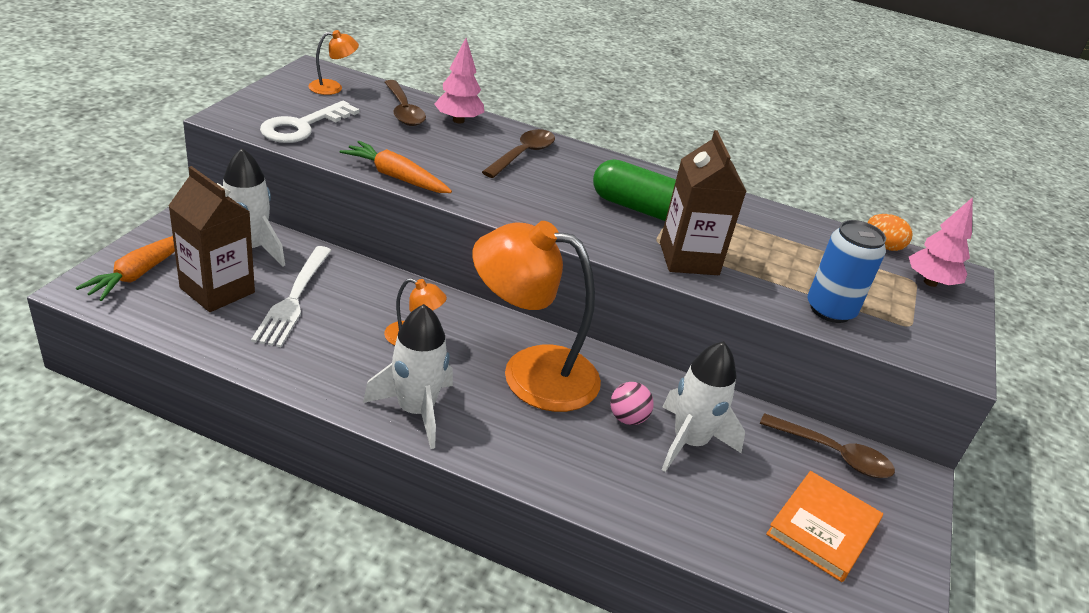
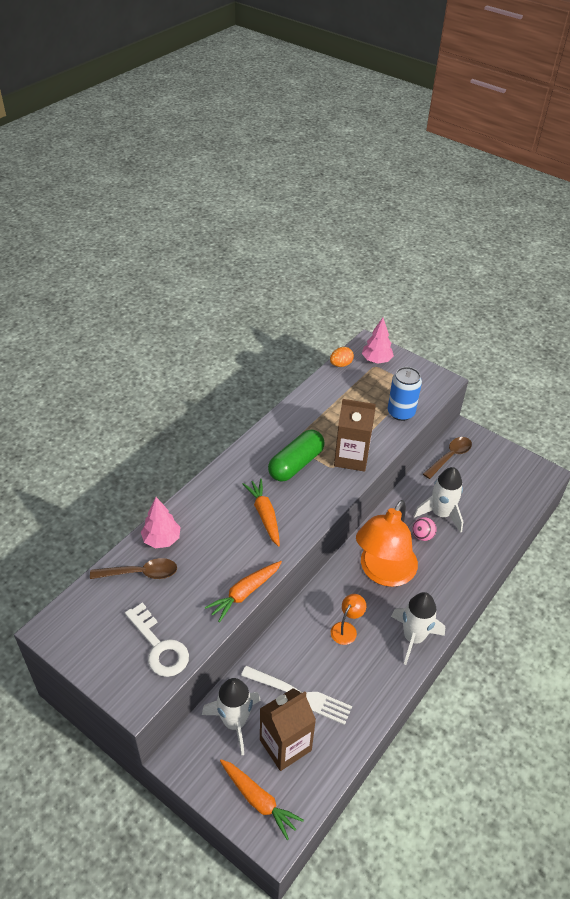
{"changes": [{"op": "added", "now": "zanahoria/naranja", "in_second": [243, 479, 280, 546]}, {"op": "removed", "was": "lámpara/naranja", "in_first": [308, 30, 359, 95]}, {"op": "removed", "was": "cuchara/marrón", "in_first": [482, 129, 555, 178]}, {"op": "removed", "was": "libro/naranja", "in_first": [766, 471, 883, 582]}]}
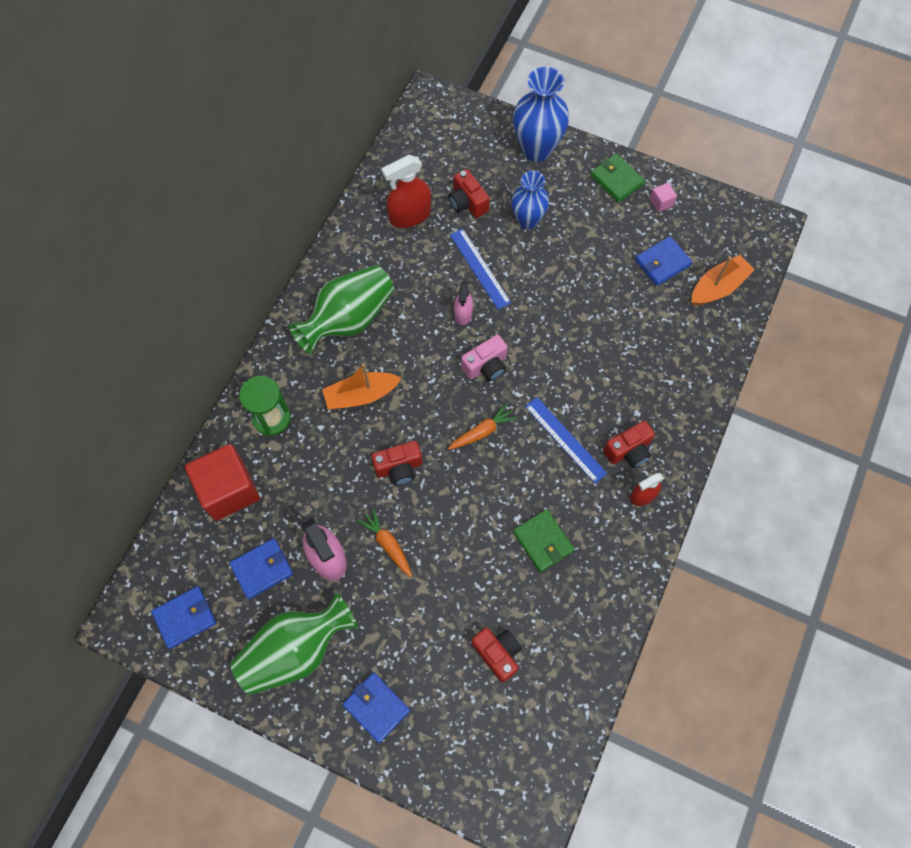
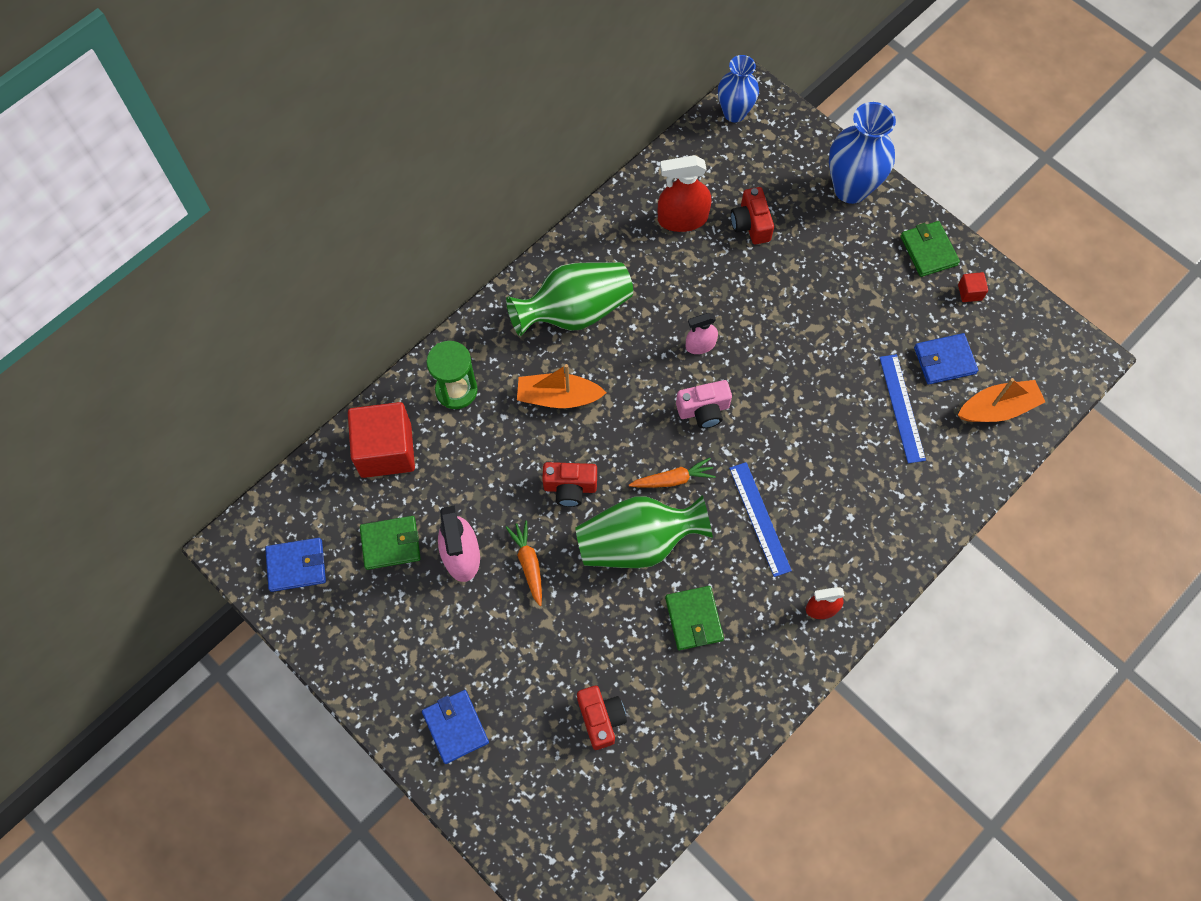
{"changes": [{"op": "recoloured", "was": "cartera/azul", "now": "cartera/verde", "in_first": [229, 538, 293, 599], "in_second": [360, 516, 421, 570]}, {"op": "moved", "was": "florero/verde", "in_first": [230, 592, 359, 695], "in_second": [575, 495, 713, 568]}, {"op": "turned", "was": "pulverizador/rosa", "in_first": [454, 281, 473, 325], "in_second": [686, 313, 718, 354], "clockwise": 45}, {"op": "moved", "was": "florero/azul", "in_first": [512, 171, 549, 229], "in_second": [718, 55, 759, 122]}, {"op": "moved", "was": "regla/azul", "in_first": [450, 228, 511, 310], "in_second": [879, 354, 926, 463]}, {"op": "recoloured", "was": "cubo/rosa", "now": "cubo/rojo", "in_first": [650, 183, 677, 212], "in_second": [958, 272, 988, 302]}, {"op": "removed", "was": "cámara/rojo", "in_first": [603, 420, 655, 468]}]}
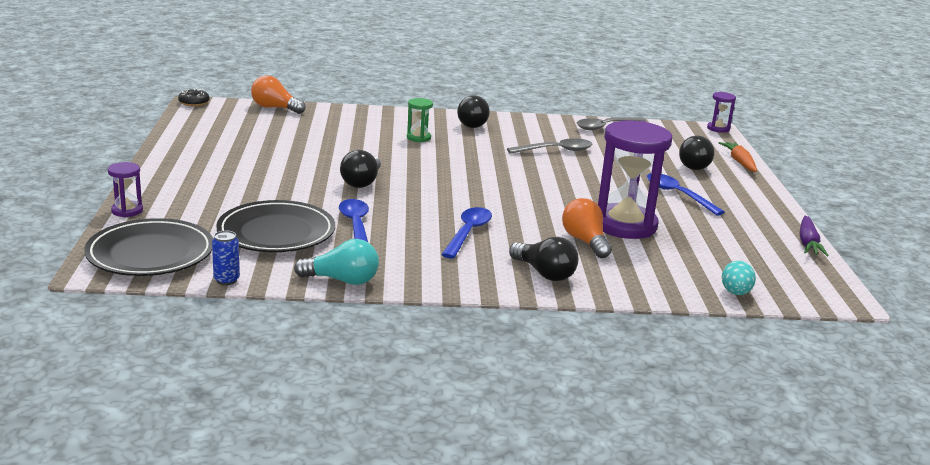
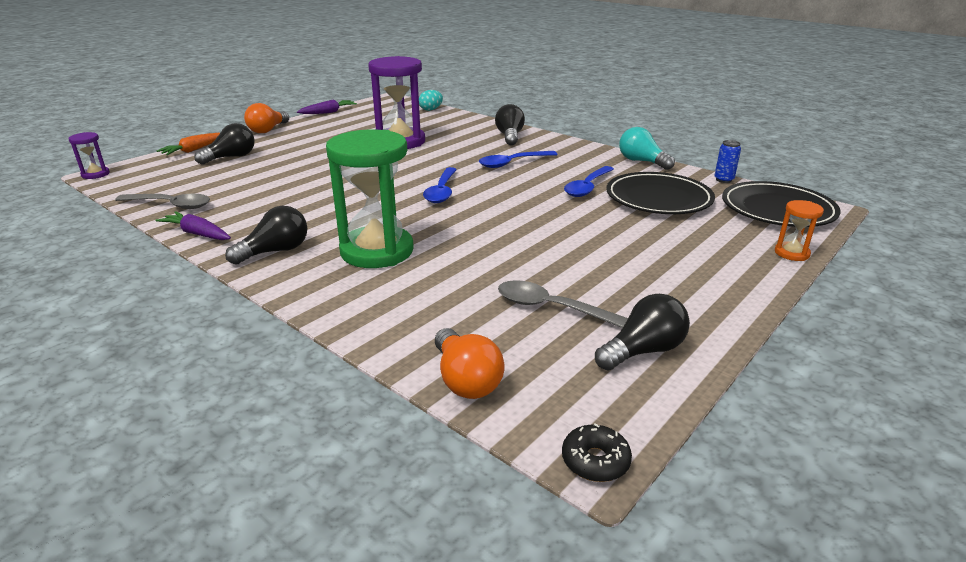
{"changes": [{"op": "added", "now": "zanahoria/morado", "in_second": [156, 212, 231, 240]}, {"op": "moved", "was": "bombilla/naranja", "in_first": [562, 198, 612, 258], "in_second": [244, 103, 289, 133]}, {"op": "resized", "was": "reloj de arena/verde", "in_first": [407, 98, 433, 142], "in_second": [326, 129, 414, 268], "ratio": 2.23}, {"op": "moved", "was": "cuchara/azul", "in_first": [647, 173, 724, 215], "in_second": [423, 167, 457, 203]}, {"op": "moved", "was": "cuchara/gris", "in_first": [507, 138, 592, 154], "in_second": [498, 280, 628, 328]}, {"op": "moved", "was": "bombilla/negro", "in_first": [340, 150, 381, 188], "in_second": [595, 294, 690, 370]}, {"op": "recoloured", "was": "reloj de arena/morado", "now": "reloj de arena/naranja", "in_first": [108, 162, 143, 217], "in_second": [775, 200, 824, 261]}]}
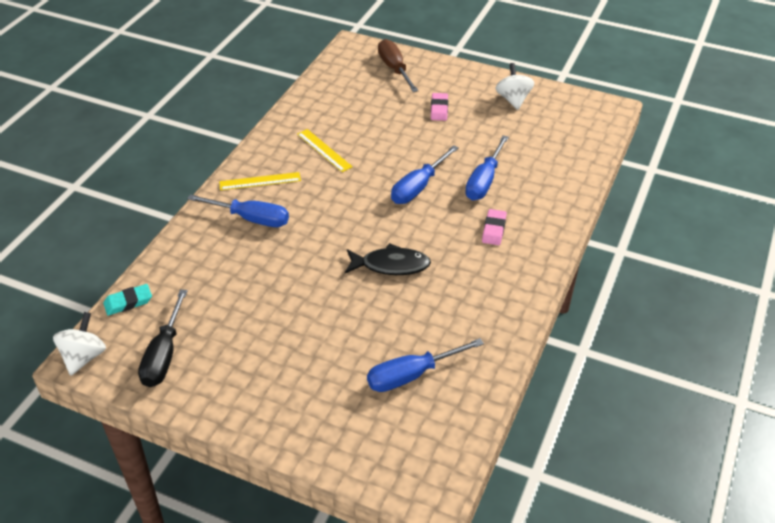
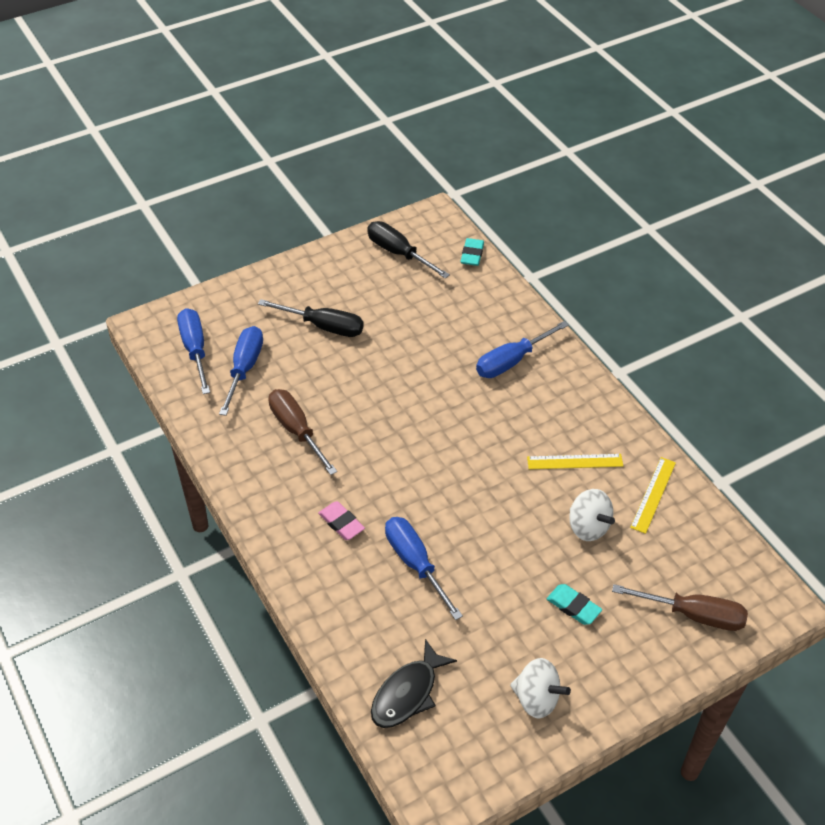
{"changes": [{"op": "moved", "was": "destornillador/azul", "in_first": [391, 145, 458, 204], "in_second": [177, 308, 210, 394]}, {"op": "added", "now": "destornillador/negro", "in_second": [258, 299, 364, 337]}, {"op": "added", "now": "destornillador/marrón", "in_second": [268, 389, 337, 475]}, {"op": "moved", "was": "pez/negro", "in_first": [345, 243, 431, 275], "in_second": [371, 639, 457, 728]}, {"op": "recoloured", "was": "goma de borrar/rosa", "now": "goma de borrar/turquesa", "in_first": [431, 93, 448, 121], "in_second": [547, 584, 602, 625]}, {"op": "moved", "was": "peonza/blanco", "in_first": [53, 312, 106, 376], "in_second": [569, 489, 615, 541]}, {"op": "moved", "was": "regla/amarillo", "in_first": [219, 172, 301, 190], "in_second": [630, 457, 676, 534]}]}
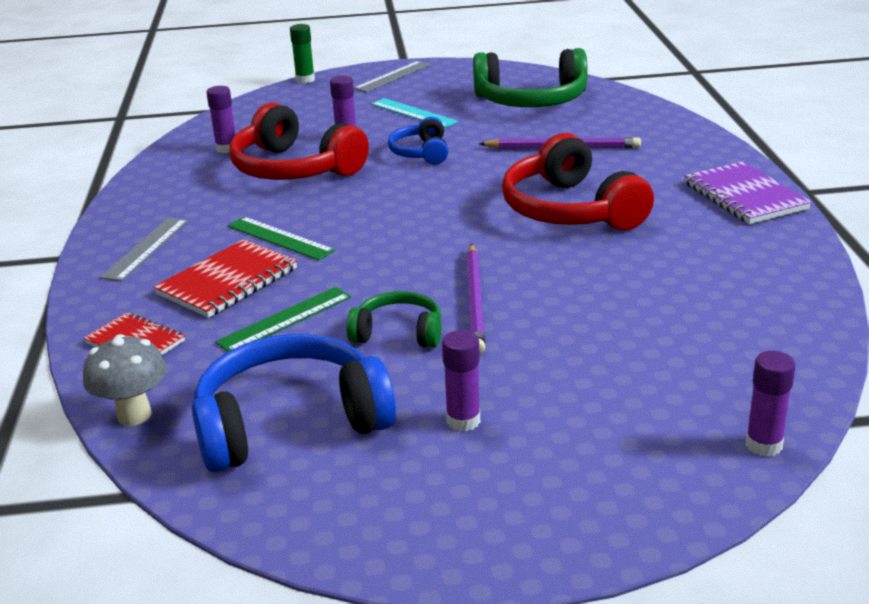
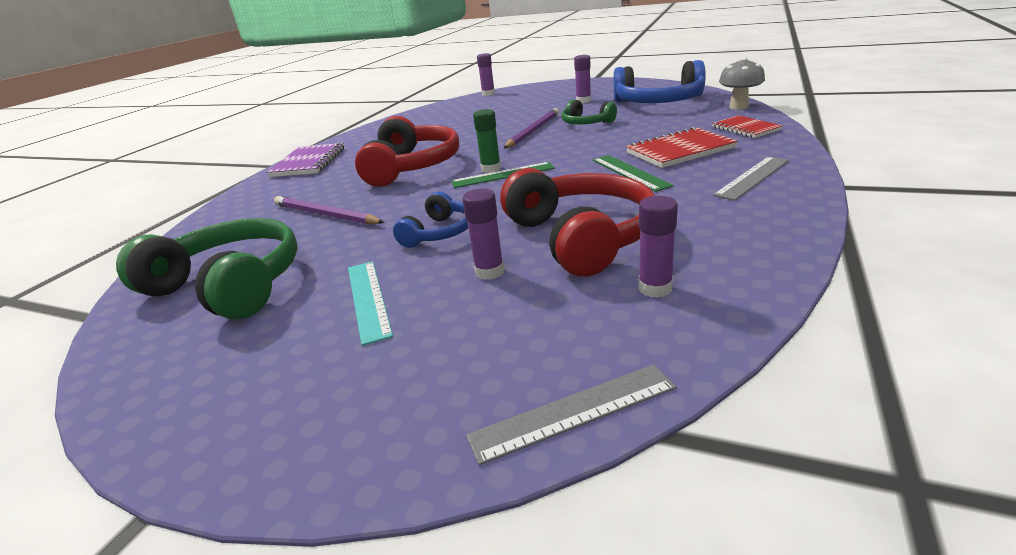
{"changes": [{"op": "moved", "was": "regla/verde", "in_first": [215, 287, 351, 352], "in_second": [451, 162, 555, 188]}, {"op": "moved", "was": "regla/gris", "in_first": [354, 61, 431, 92], "in_second": [466, 364, 677, 465]}, {"op": "moved", "was": "barra de pegamento/verde", "in_first": [290, 24, 315, 83], "in_second": [473, 109, 501, 173]}]}
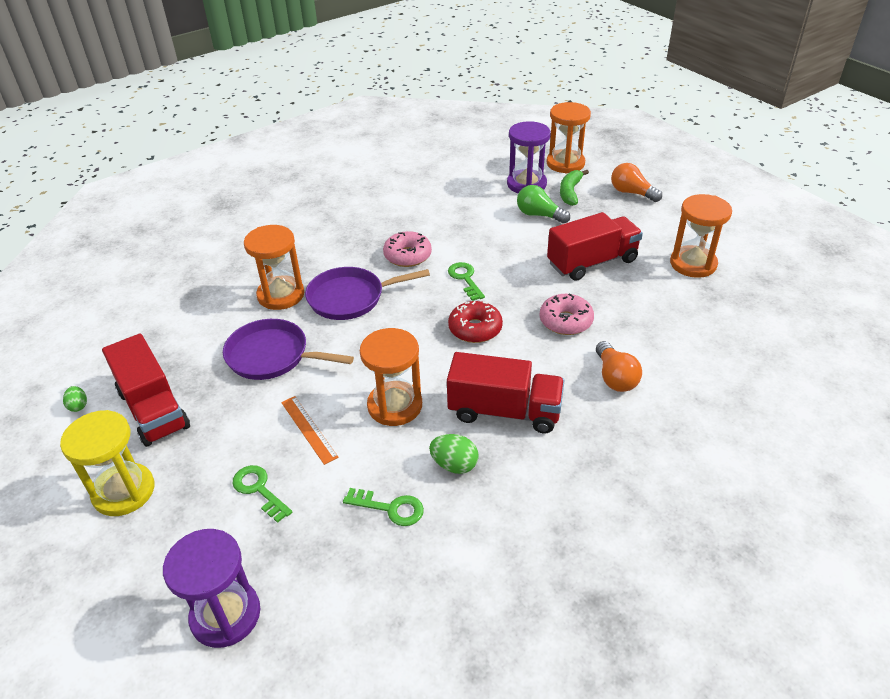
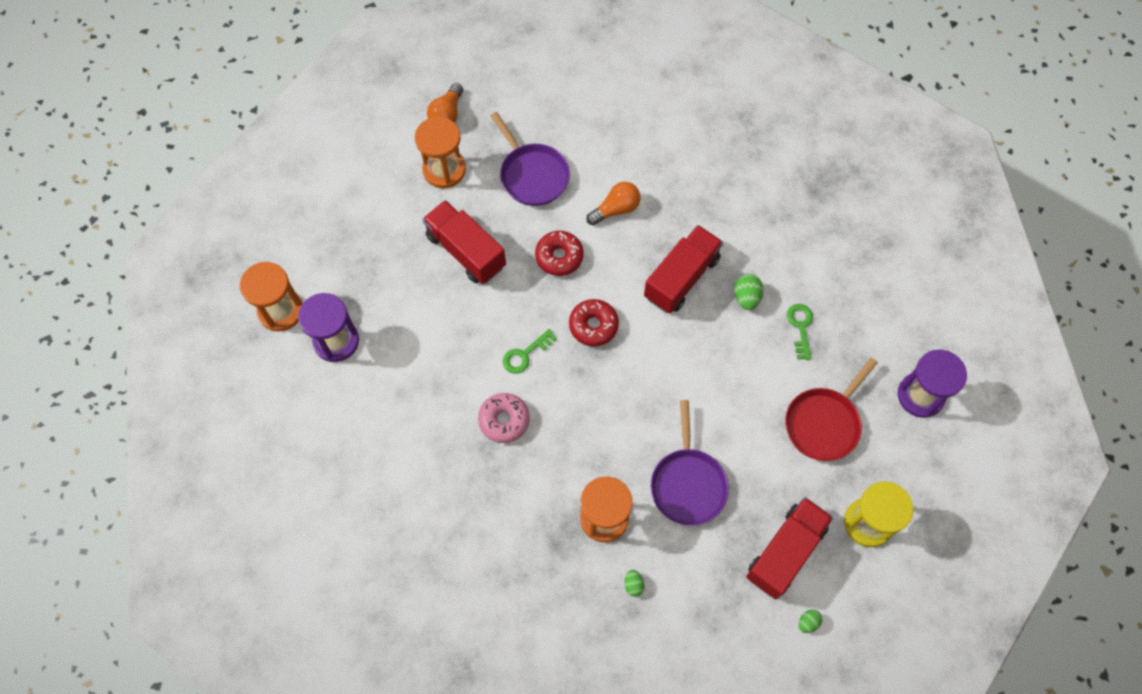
{"changes": [{"op": "moved", "was": "bombilla/naranja", "in_first": [611, 163, 662, 202], "in_second": [427, 83, 463, 123]}, {"op": "moved", "was": "sartén/morado", "in_first": [305, 267, 430, 320], "in_second": [491, 112, 570, 206]}, {"op": "recoloured", "was": "rosquilla/rosa", "now": "rosquilla/rojo", "in_first": [540, 294, 594, 335], "in_second": [535, 231, 584, 276]}, {"op": "added", "now": "huevo/verde", "in_second": [624, 570, 645, 597]}, {"op": "turned", "was": "camión/rojo", "in_first": [447, 352, 565, 433], "in_second": [644, 225, 723, 314], "clockwise": 45}, {"op": "replaced", "was": "llave/verde", "now": "sartén/rojo", "in_first": [233, 465, 292, 523], "in_second": [785, 357, 878, 461]}, {"op": "removed", "was": "regla/naranja", "in_first": [281, 396, 339, 465]}, {"op": "removed", "was": "reloj de arena/naranja", "in_first": [360, 328, 422, 426]}, {"op": "removed", "was": "bombilla/verde", "in_first": [517, 185, 570, 223]}, {"op": "removed", "was": "plátano/verde", "in_first": [560, 170, 589, 206]}]}
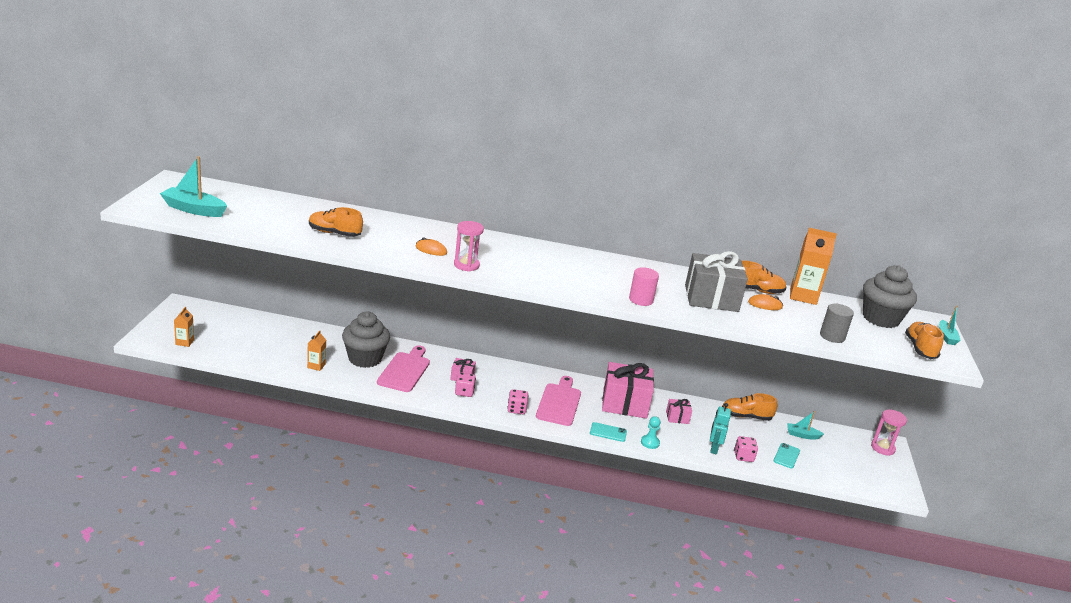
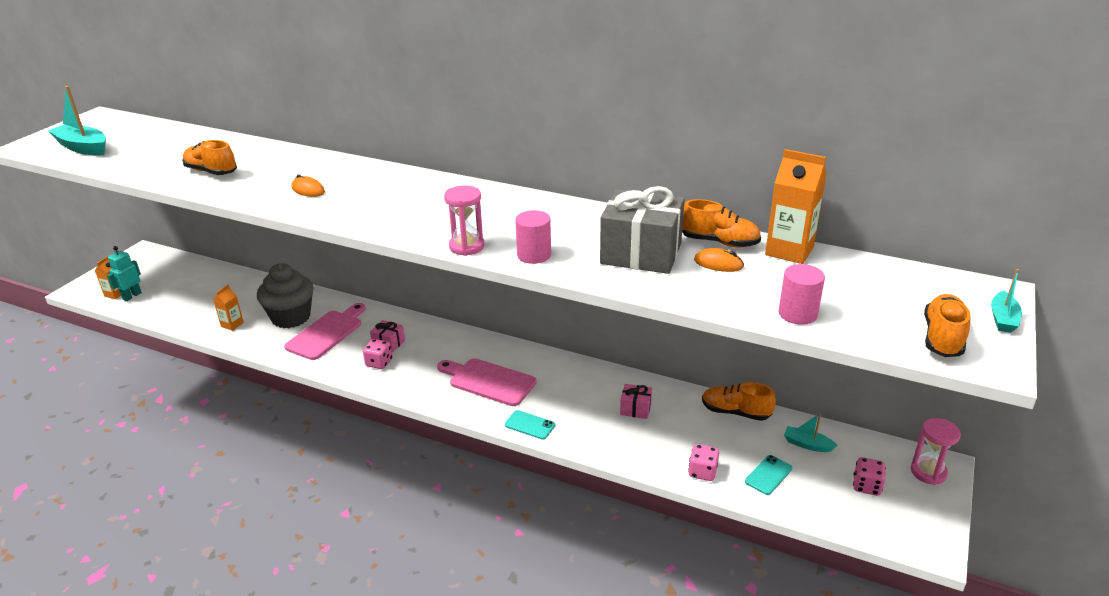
{"changes": [{"op": "moved", "was": "robot/turquesa", "in_first": [710, 403, 731, 454], "in_second": [107, 246, 142, 301]}, {"op": "turned", "was": "tabla de cortar/rosa", "in_first": [536, 376, 581, 426], "in_second": [437, 358, 536, 406], "clockwise": -90}, {"op": "moved", "was": "reloj de arena/rosa", "in_first": [454, 221, 484, 272], "in_second": [444, 186, 485, 256]}, {"op": "recoloured", "was": "cilindro/gris", "now": "cilindro/rosa", "in_first": [820, 304, 854, 343], "in_second": [779, 264, 825, 325]}, {"op": "moved", "was": "dado/rosa", "in_first": [507, 389, 529, 414], "in_second": [853, 457, 886, 496]}, {"op": "removed", "was": "regalo/rosa", "in_first": [602, 362, 654, 418]}, {"op": "removed", "was": "peón/turquesa", "in_first": [641, 416, 661, 449]}, {"op": "removed", "was": "magdalena/gris", "in_first": [863, 265, 917, 328]}]}
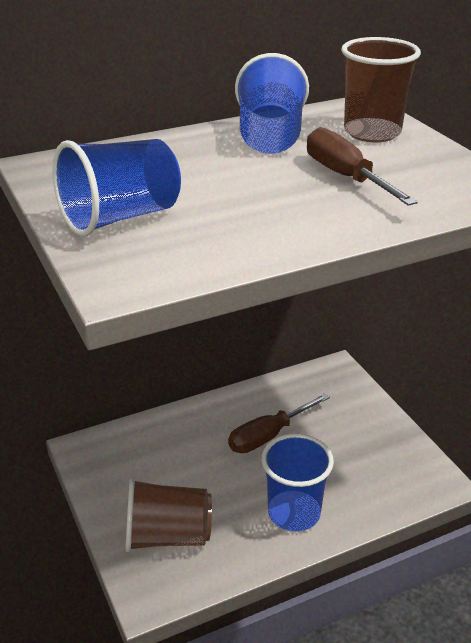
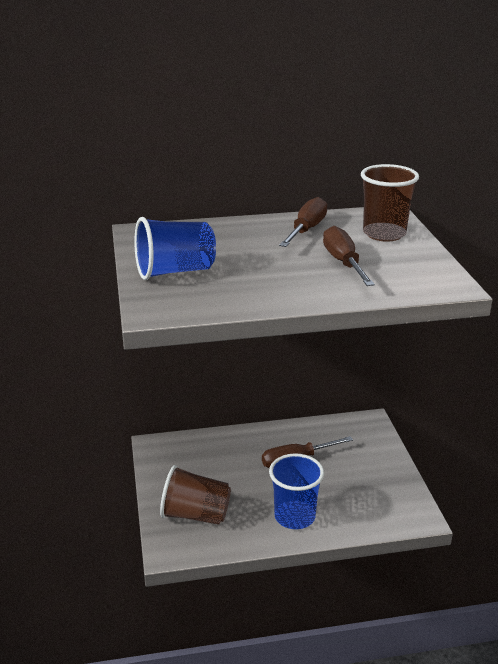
{"changes": [{"op": "replaced", "was": "vaso/azul", "now": "destornillador/marrón", "in_first": [235, 53, 309, 154], "in_second": [279, 197, 327, 247]}]}
